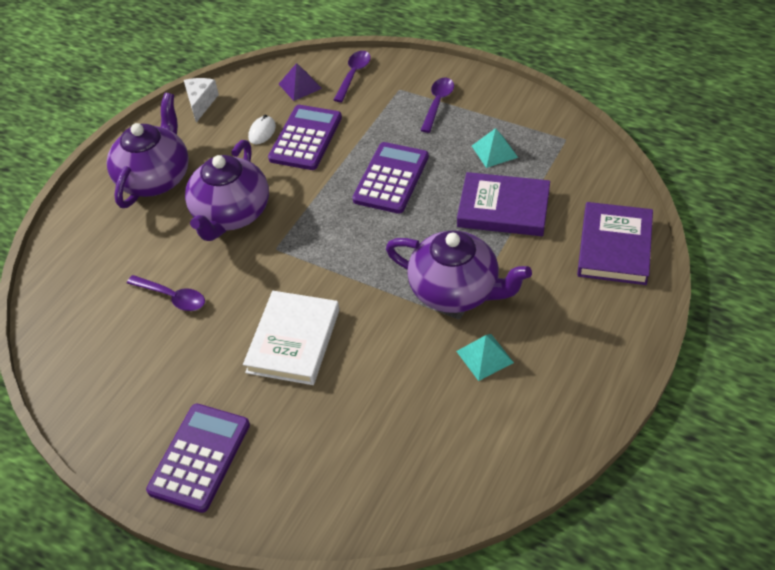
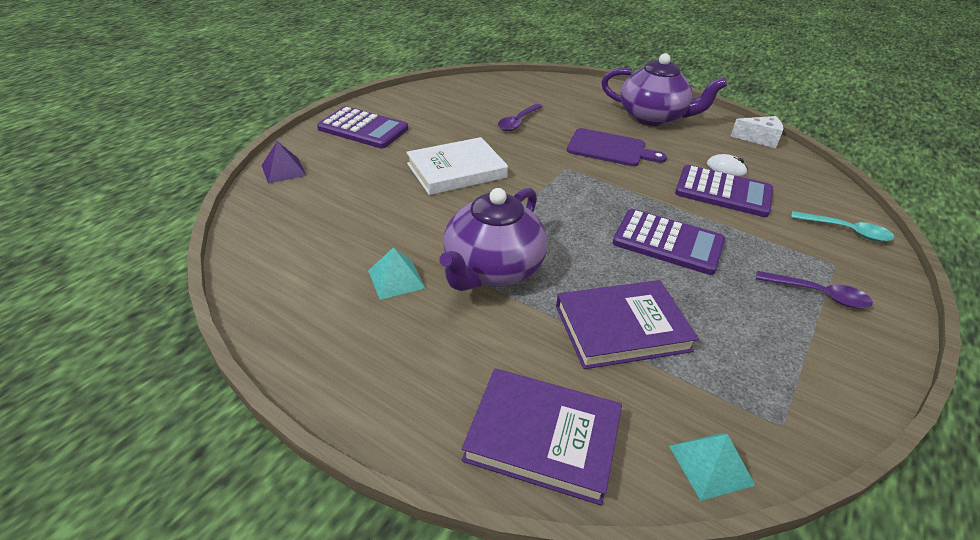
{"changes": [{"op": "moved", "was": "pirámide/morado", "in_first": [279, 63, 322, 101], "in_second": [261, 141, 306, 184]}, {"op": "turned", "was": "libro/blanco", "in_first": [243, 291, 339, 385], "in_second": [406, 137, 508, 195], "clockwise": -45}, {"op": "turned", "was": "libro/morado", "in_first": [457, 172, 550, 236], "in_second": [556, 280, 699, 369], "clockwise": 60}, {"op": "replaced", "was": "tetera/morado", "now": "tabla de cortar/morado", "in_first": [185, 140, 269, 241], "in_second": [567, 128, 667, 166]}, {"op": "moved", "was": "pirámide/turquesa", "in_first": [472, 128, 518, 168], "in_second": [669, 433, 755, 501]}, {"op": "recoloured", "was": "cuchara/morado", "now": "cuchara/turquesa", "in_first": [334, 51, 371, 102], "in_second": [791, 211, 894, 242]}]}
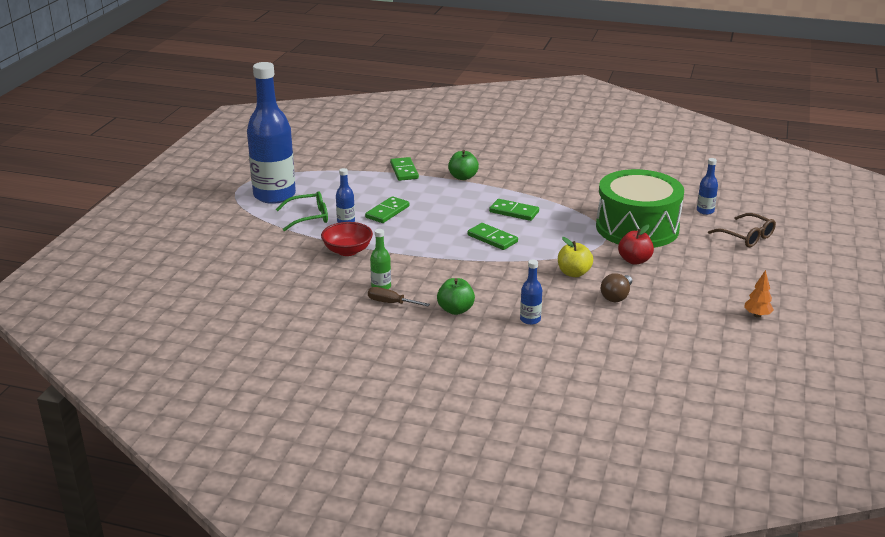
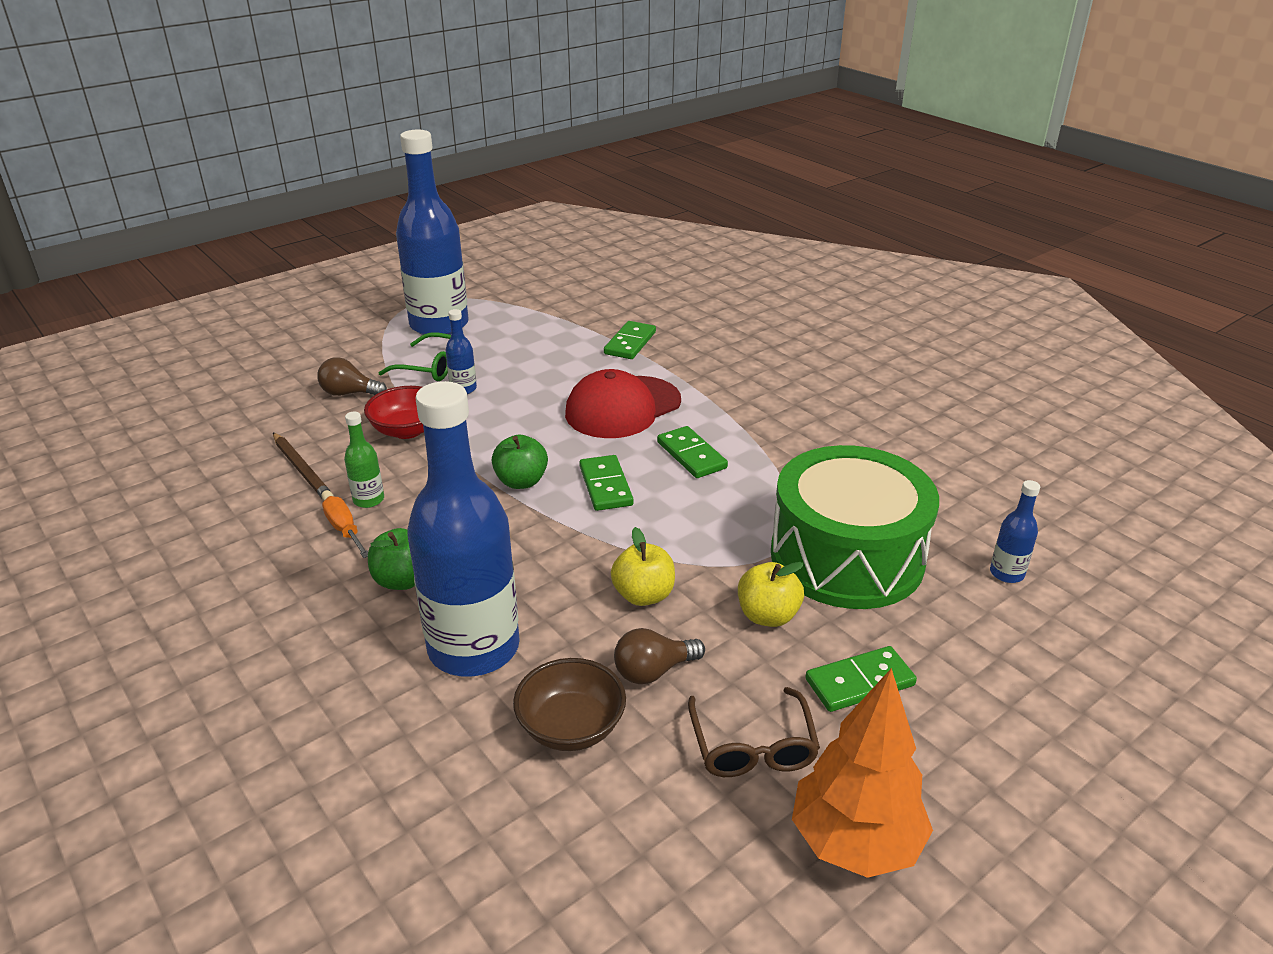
{"changes": [{"op": "added", "now": "lápiz/marrón", "in_second": [273, 433, 334, 500]}, {"op": "added", "now": "bombilla/marrón", "in_second": [317, 357, 387, 396]}, {"op": "recoloured", "was": "destornillador/marrón", "now": "destornillador/naranja", "in_first": [368, 287, 430, 306], "in_second": [322, 496, 368, 558]}, {"op": "resized", "was": "botella/azul", "in_first": [520, 260, 542, 325], "in_second": [407, 381, 520, 677], "ratio": 2.47}, {"op": "moved", "was": "manzana/verde", "in_first": [448, 150, 479, 180], "in_second": [492, 434, 548, 489]}, {"op": "added", "now": "cuenco/marrón", "in_second": [513, 658, 626, 751]}, {"op": "added", "now": "gorra/rojo", "in_second": [565, 369, 681, 438]}, {"op": "moved", "was": "gafas/marrón", "in_first": [708, 213, 776, 247], "in_second": [688, 687, 820, 777]}, {"op": "recoloured", "was": "manzana/rojo", "now": "manzana/amarillo", "in_first": [618, 225, 654, 265], "in_second": [738, 562, 804, 627]}, {"op": "resized", "was": "árbol/naranja", "in_first": [744, 270, 774, 318], "in_second": [792, 668, 933, 878], "ratio": 2.14}, {"op": "moved", "was": "ficha de dominó/verde", "in_first": [365, 196, 409, 223], "in_second": [806, 646, 917, 712]}]}
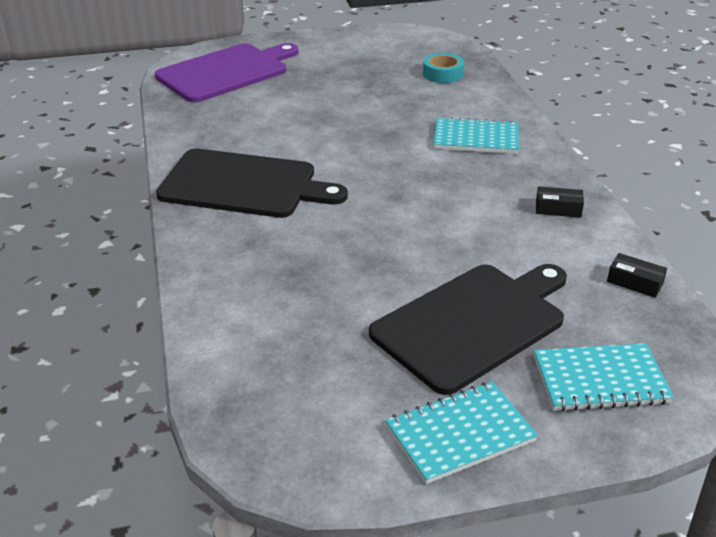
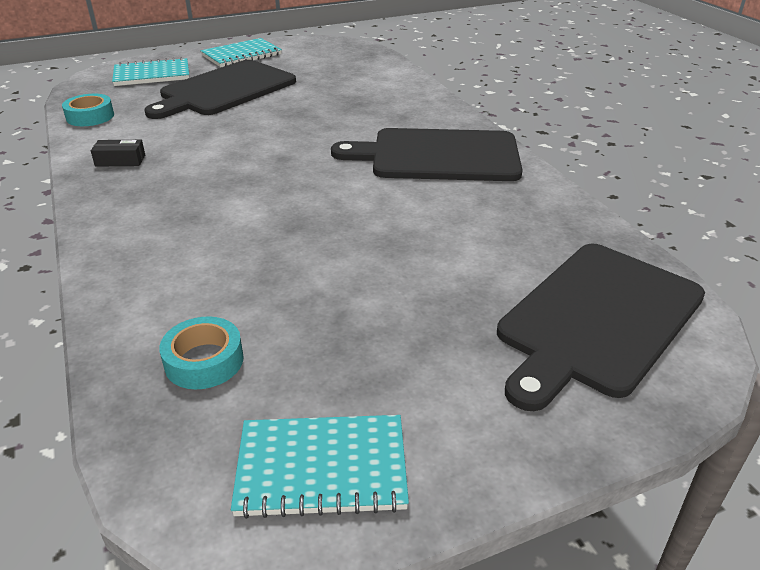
{"changes": [{"op": "replaced", "was": "caja/negro", "now": "cinta adhesiva/turquesa", "in_first": [607, 253, 667, 298], "in_second": [62, 94, 114, 126]}, {"op": "moved", "was": "cuaderno/turquesa", "in_first": [434, 116, 519, 154], "in_second": [231, 415, 409, 519]}, {"op": "recoloured", "was": "tabla de cortar/morado", "now": "tabla de cortar/negro", "in_first": [155, 43, 298, 102], "in_second": [497, 244, 705, 411]}]}
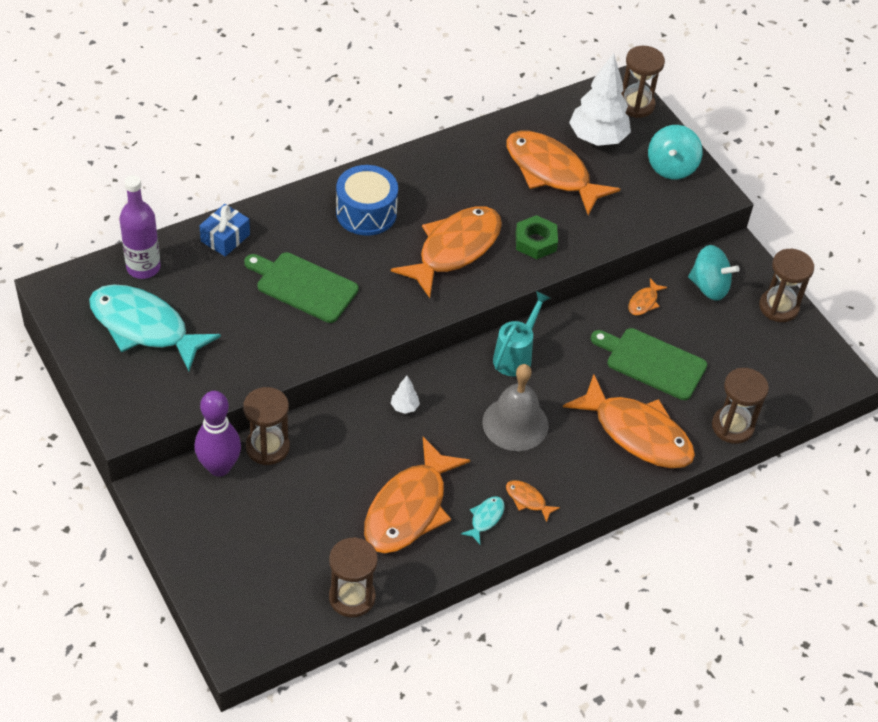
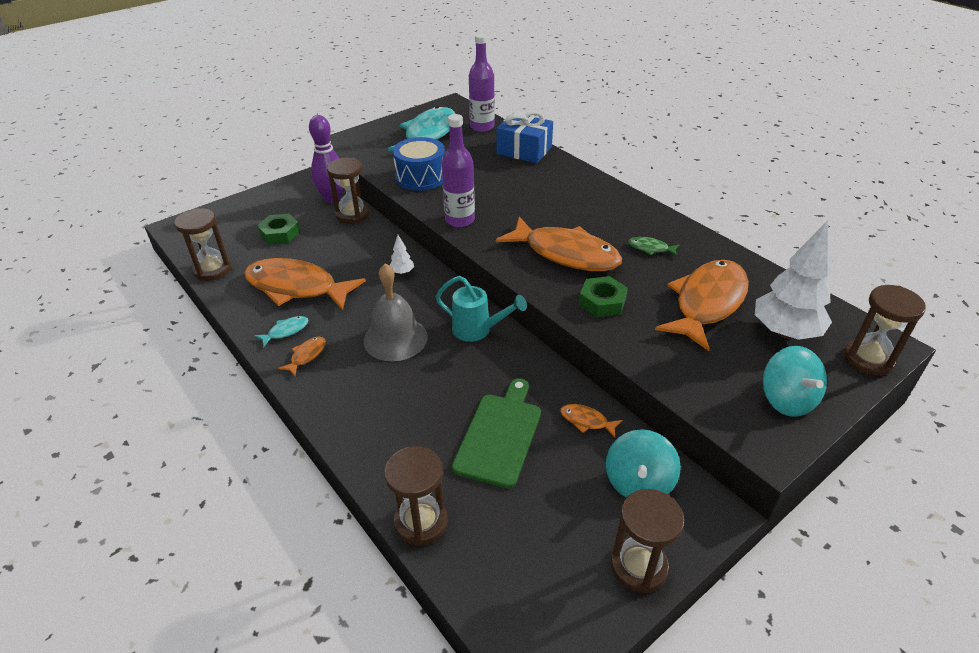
{"changes": [{"op": "turned", "was": "pez/turquesa", "in_first": [461, 496, 505, 544], "in_second": [254, 316, 309, 348], "clockwise": -60}, {"op": "added", "now": "tuerca/verde", "in_second": [257, 214, 300, 245]}, {"op": "moved", "was": "tambor/azul", "in_first": [336, 165, 398, 236], "in_second": [393, 137, 445, 191]}, {"op": "added", "now": "botella/morado", "in_second": [442, 114, 475, 227]}, {"op": "resized", "was": "regalo/azul", "in_first": [199, 204, 250, 257], "in_second": [497, 111, 553, 163], "ratio": 1.5}, {"op": "added", "now": "pez/verde", "in_second": [628, 237, 680, 256]}, {"op": "turned", "was": "peonza/turquesa", "in_first": [648, 125, 702, 179], "in_second": [763, 346, 827, 417], "clockwise": -120}, {"op": "removed", "was": "tabla de cortar/verde", "in_first": [244, 252, 359, 323]}, {"op": "removed", "was": "pez/naranja", "in_first": [563, 374, 695, 468]}]}
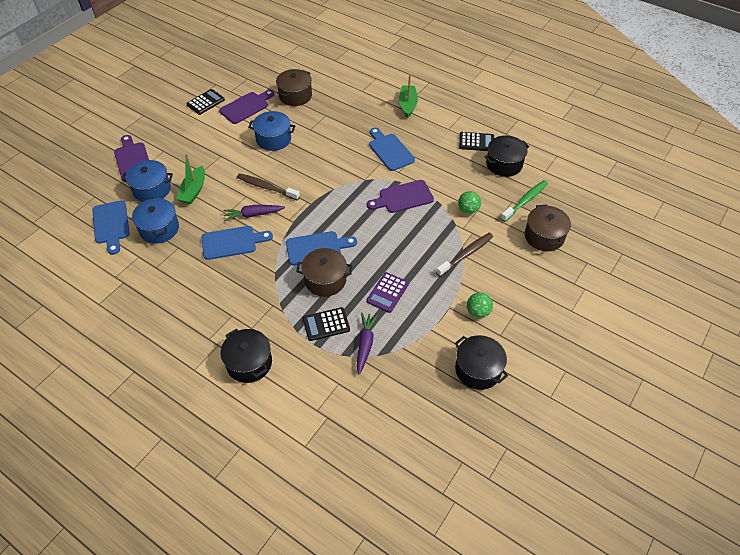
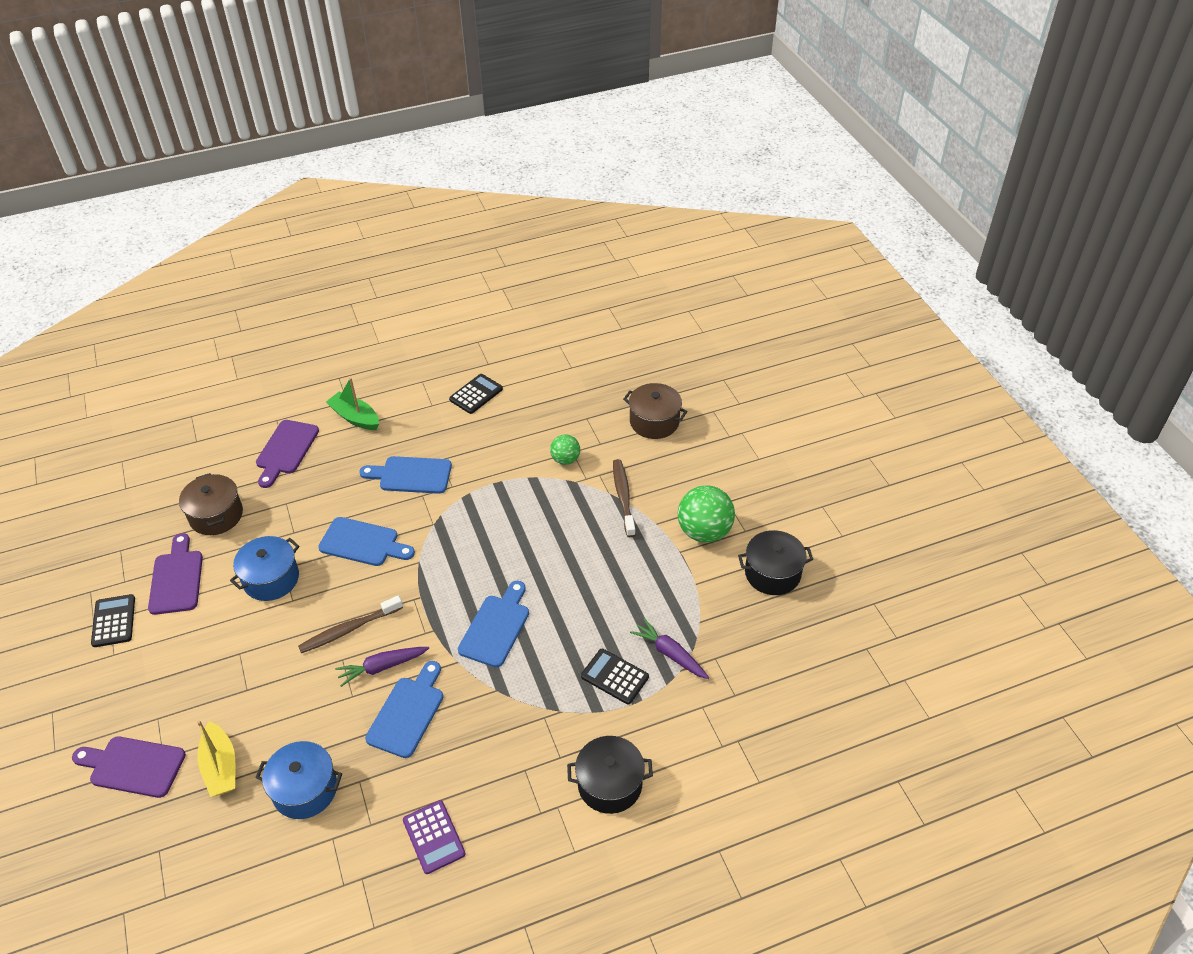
{"changes": [{"op": "replaced", "was": "olla/azul", "now": "barco/amarillo", "in_first": [121, 160, 173, 202], "in_second": [197, 720, 235, 797]}, {"op": "moved", "was": "tabla de cortar/morado", "in_first": [367, 180, 434, 213], "in_second": [256, 420, 319, 488]}, {"op": "moved", "was": "tabla de cortar/azul", "in_first": [92, 200, 130, 255], "in_second": [318, 517, 415, 566]}, {"op": "turned", "was": "zanahoria/morado", "in_first": [223, 205, 285, 221], "in_second": [335, 647, 429, 687], "clockwise": 45}, {"op": "moved", "was": "calculadora/morado", "in_first": [366, 272, 409, 313], "in_second": [403, 800, 466, 874]}, {"op": "turned", "was": "calculadora/negro", "in_first": [303, 307, 350, 341], "in_second": [581, 649, 649, 704], "clockwise": 105}, {"op": "resized", "was": "pelota/verde", "in_first": [467, 292, 493, 318], "in_second": [678, 485, 735, 543], "ratio": 1.76}, {"op": "removed", "was": "barco/verde", "in_first": [176, 154, 205, 204]}, {"op": "removed", "was": "olla/marrón", "in_first": [296, 248, 352, 297]}, {"op": "removed", "was": "olla/negro", "in_first": [484, 136, 529, 177]}, {"op": "removed", "was": "cepillo de dientes/verde", "in_first": [500, 180, 548, 222]}]}
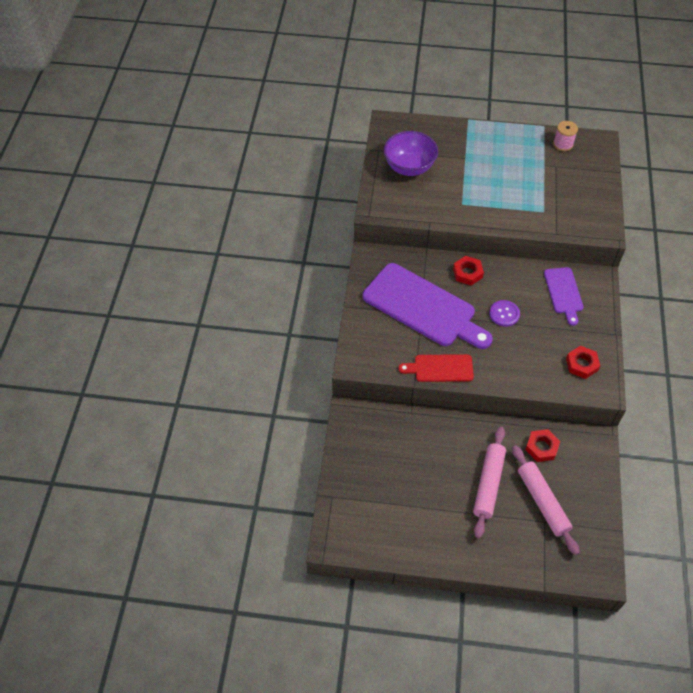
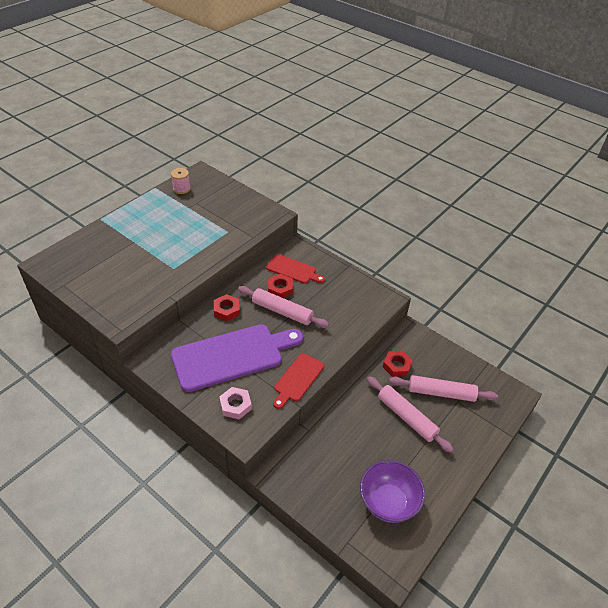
{"changes": [{"op": "added", "now": "tuerca/rosa", "in_second": [219, 387, 252, 419]}, {"op": "replaced", "was": "botón/morado", "now": "rodillo/rosa", "in_first": [489, 300, 520, 327], "in_second": [238, 286, 329, 328]}, {"op": "recoloured", "was": "tabla de cortar/morado", "now": "tabla de cortar/rojo", "in_first": [544, 267, 584, 326], "in_second": [266, 254, 325, 284]}, {"op": "moved", "was": "tuerca/rojo", "in_first": [566, 346, 600, 379], "in_second": [268, 274, 293, 298]}, {"op": "moved", "was": "cuenco/morado", "in_first": [384, 131, 438, 176], "in_second": [360, 460, 425, 523]}]}
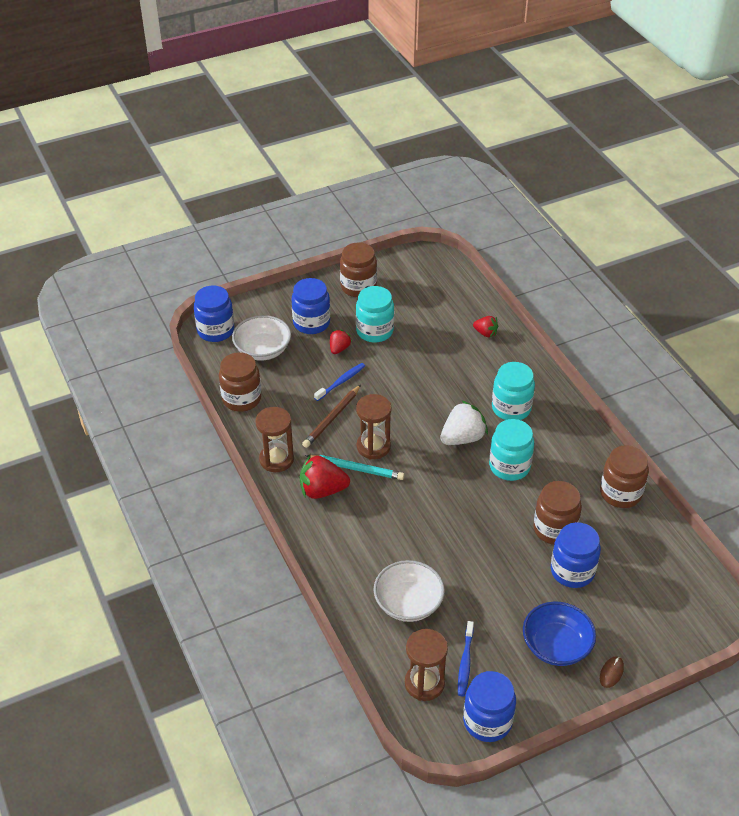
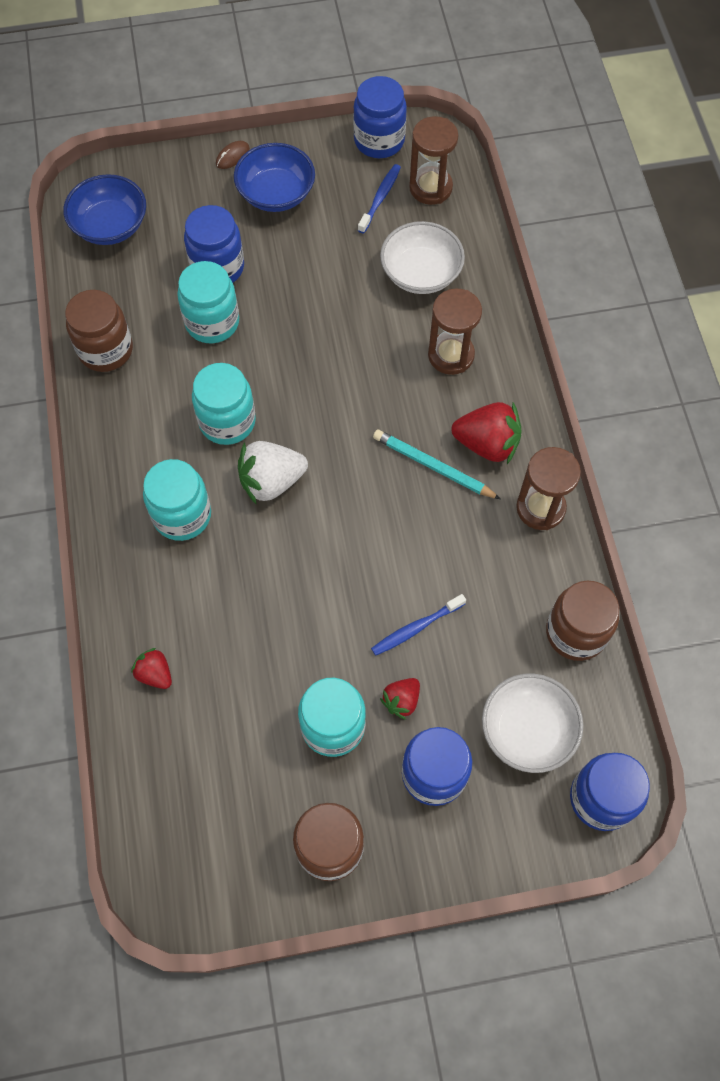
{"changes": [{"op": "added", "now": "cuenco/azul", "in_second": [63, 174, 146, 245]}, {"op": "recoloured", "was": "tarro/marrón", "now": "tarro/turquesa", "in_first": [533, 481, 582, 545], "in_second": [177, 261, 239, 343]}, {"op": "moved", "was": "reloj de arena/marrón", "in_first": [356, 394, 392, 460], "in_second": [428, 289, 482, 375]}, {"op": "removed", "was": "lápiz/marrón", "in_first": [302, 385, 361, 448]}]}
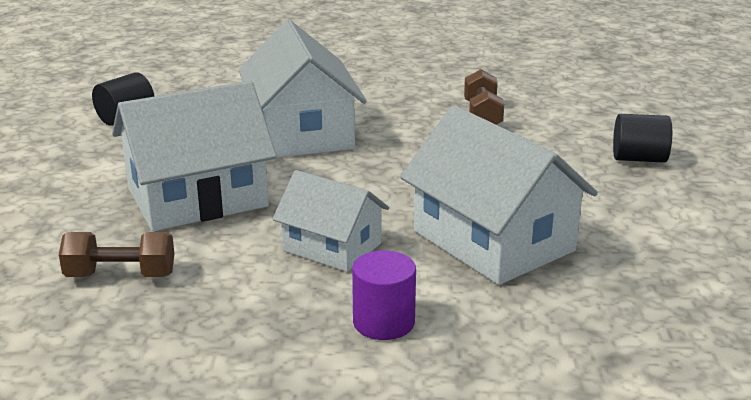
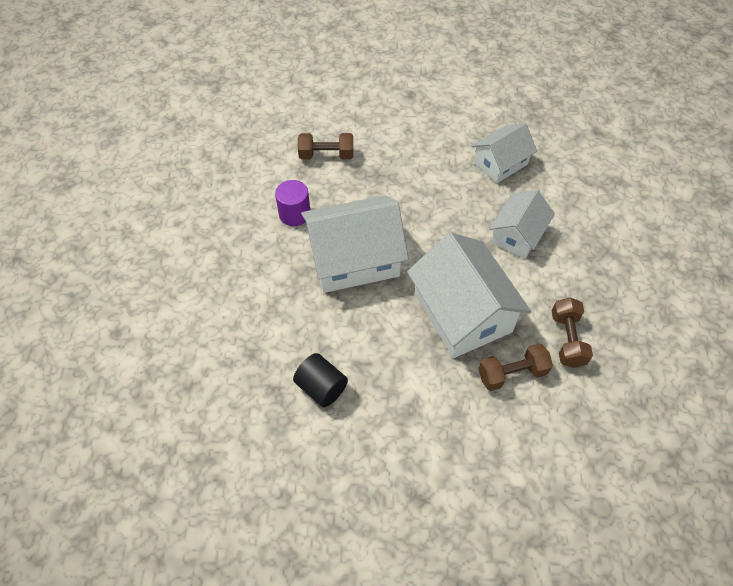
{"changes": [{"op": "moved", "was": "cilindro/morado", "in_first": [352, 250, 416, 340], "in_second": [275, 180, 310, 226]}, {"op": "resized", "was": "casa/blanco", "in_first": [400, 105, 598, 285], "in_second": [472, 123, 537, 183], "ratio": 0.6}, {"op": "added", "now": "mancuerna/marrón", "in_second": [479, 343, 553, 391]}, {"op": "removed", "was": "cilindro/negro", "in_first": [613, 114, 672, 163]}]}
